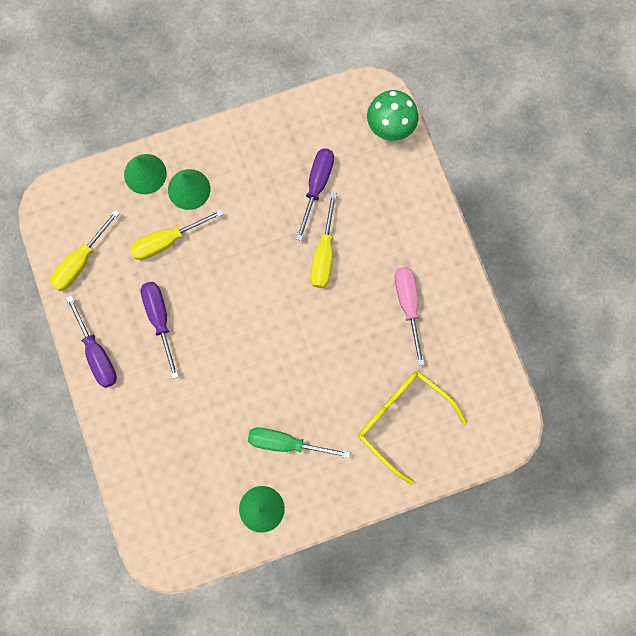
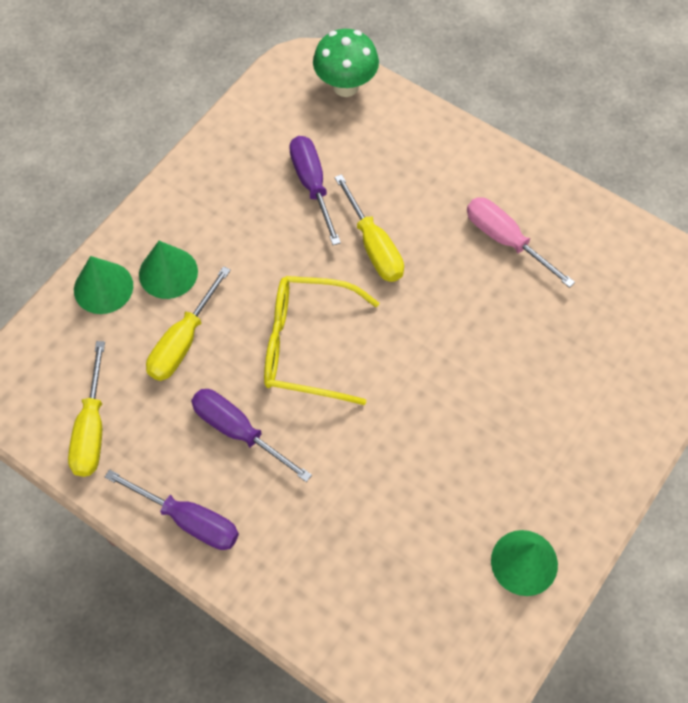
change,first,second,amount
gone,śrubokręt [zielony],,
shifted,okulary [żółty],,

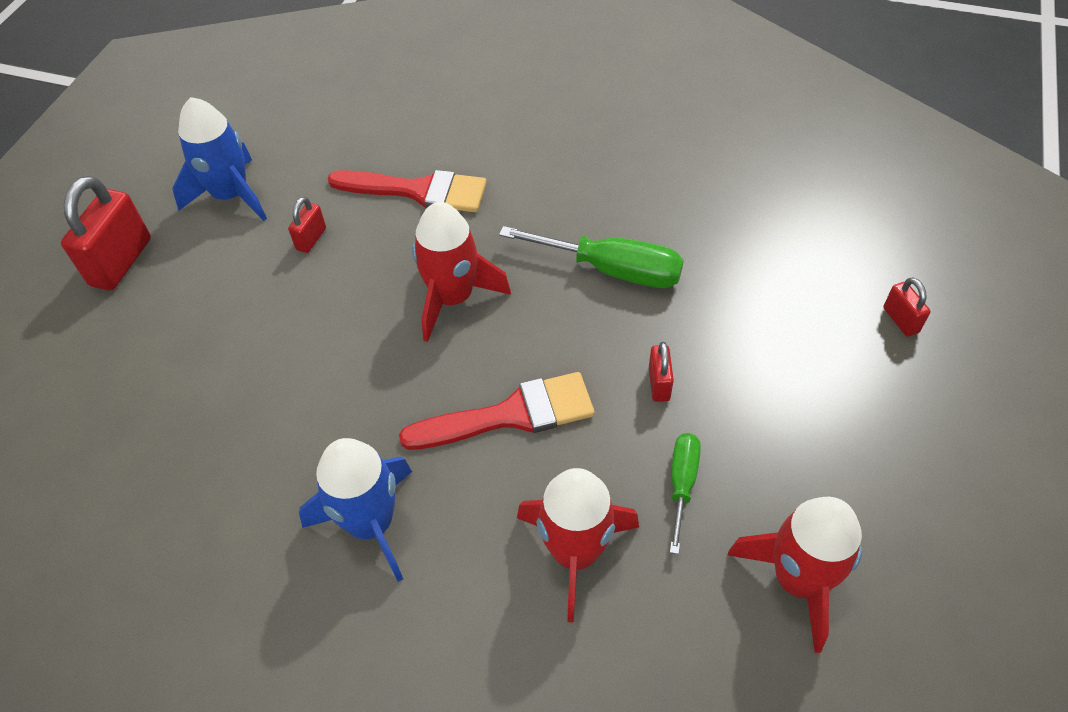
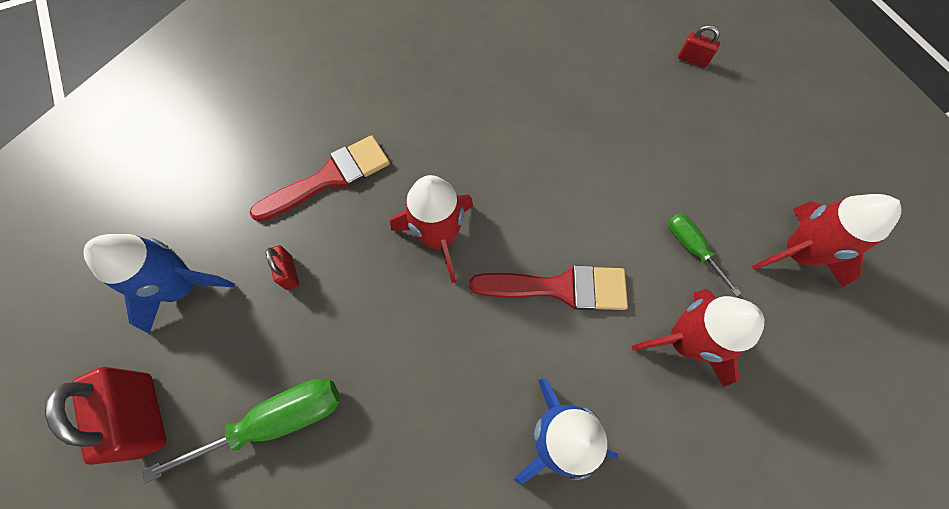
change,first,second,amount
rotated,pędzel [czerwony] (no. 2 from left),,60 degrees clockwise
shifted,śrubokręt [zielony] (no. 1 from left),,
gone,kłódka [czerwony] (no. 3 from left),,

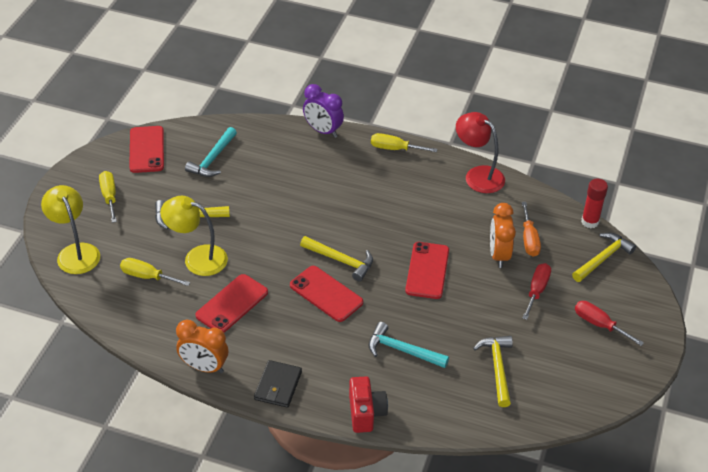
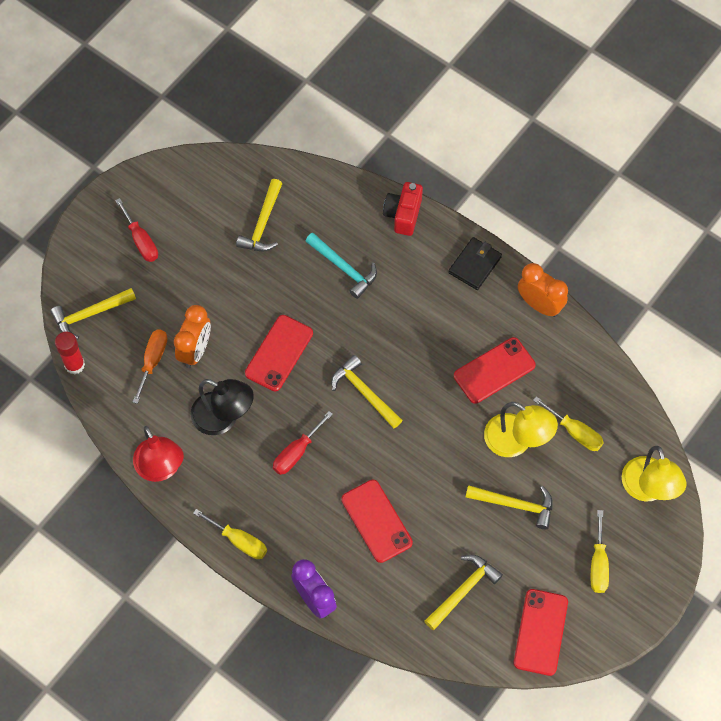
change,first,second,amount
repainted,młotek [turkusowy] (no. 1 from left),młotek [żółty] (no. 4 from left),
shifted,telefon [czerwony] (no. 3 from left in the first image),telefon [czerwony] (no. 2 from left),
shifted,śrubokręt [czerwony] (no. 1 from left in the first image),śrubokręt [czerwony] (no. 2 from left),
new,,lampka [czarny],

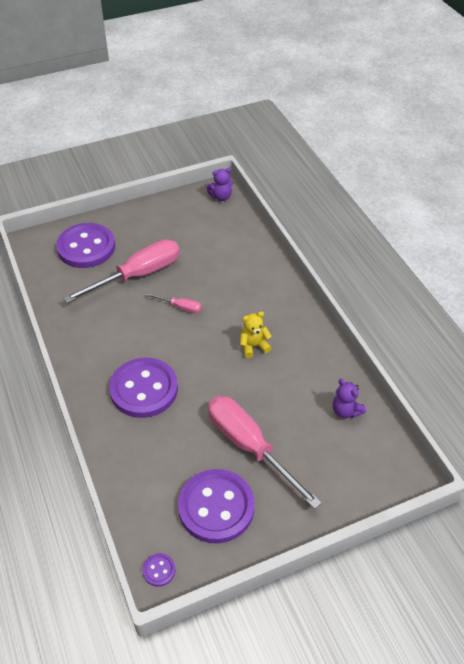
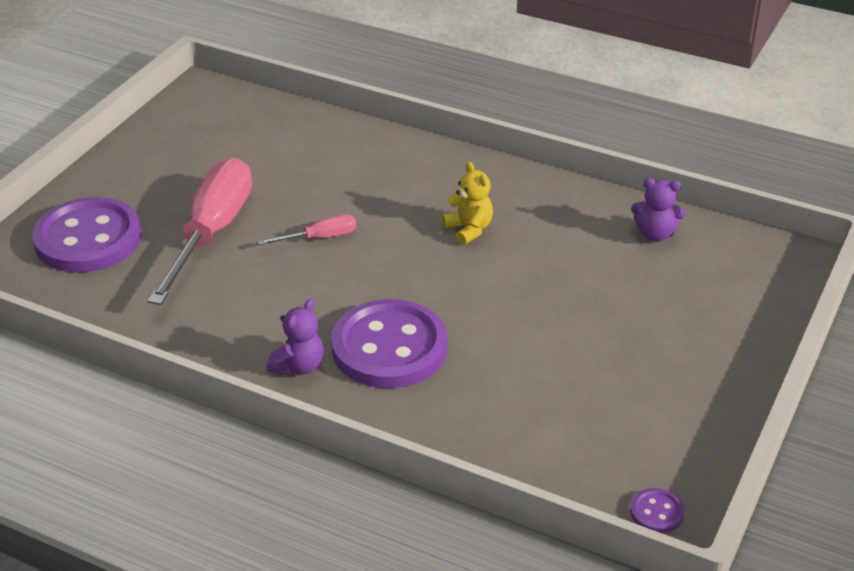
change,first,second,amount
gone,guzik [fioletowy] (no. 4 from left),,
shifted,miś [fioletowy] (no. 1 from left),,
gone,śrubokręt [różowy] (no. 3 from left),,
rotated,miś [żółty],,120 degrees clockwise

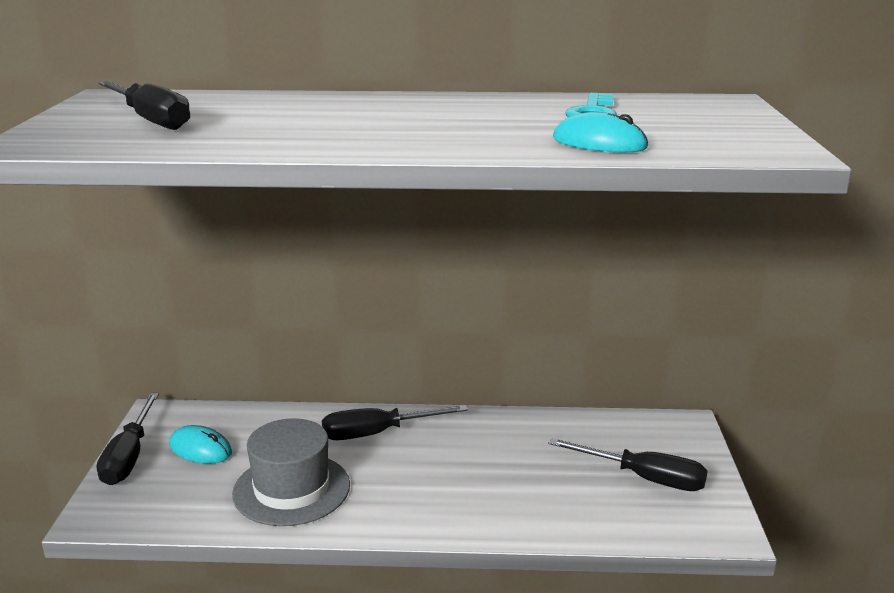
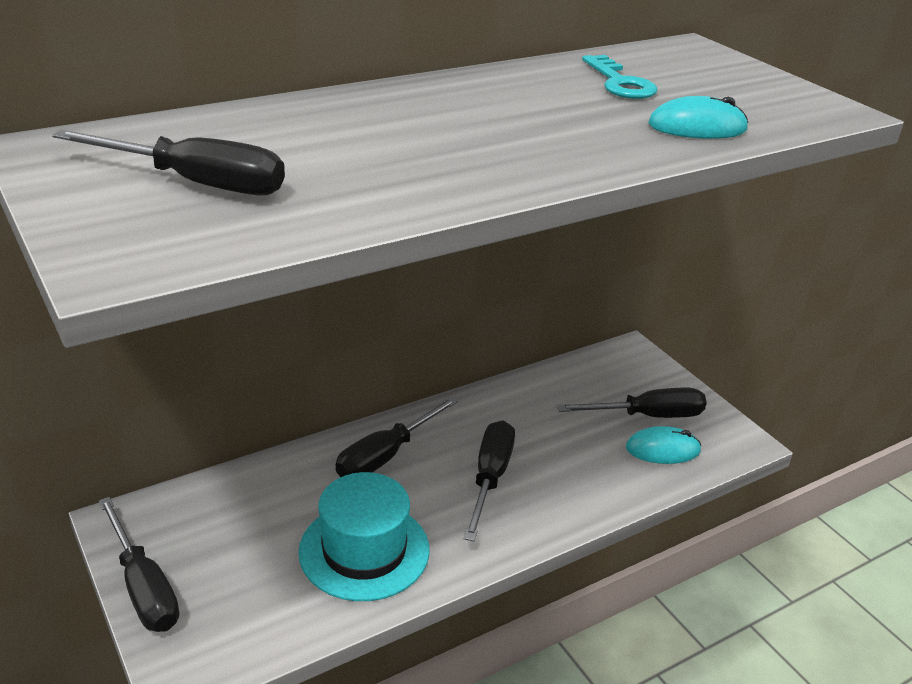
change,first,second,amount
shifted,myszka [turkusowy] (no. 1 from left),,
repainted,kapelusz [szary],kapelusz [turkusowy],
new,,śrubokręt [czarny] (no. 4 from left),

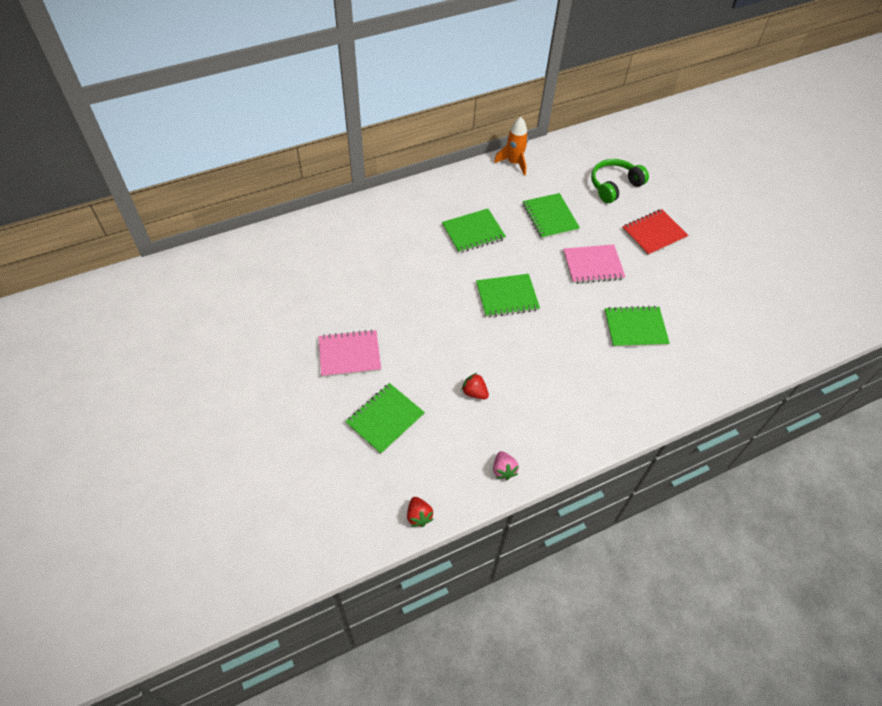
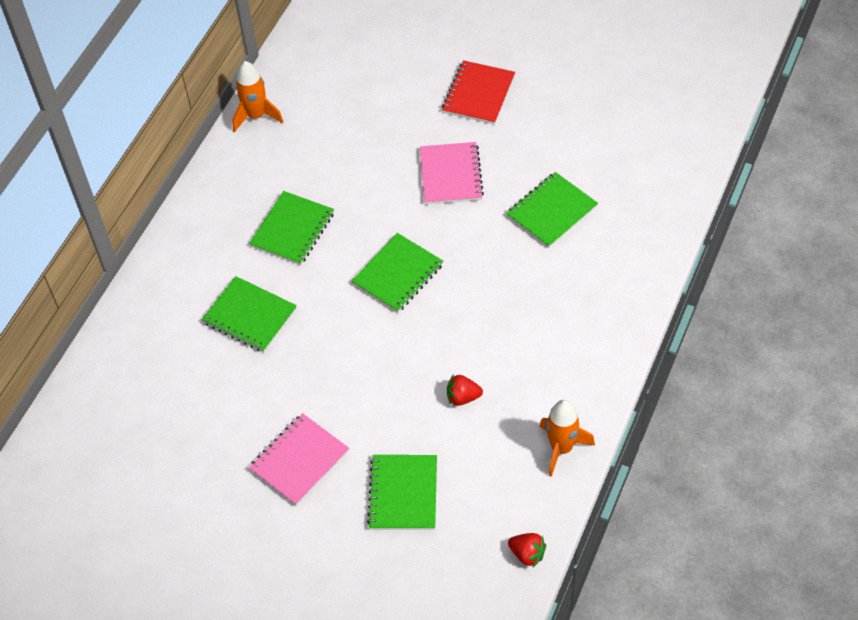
change,first,second,amount
swapped,truskawka [różowy],rakieta [pomarańczowy] (no. 2 from left),
shifted,zeszyt [zielony] (no. 4 from left in the first image),zeszyt [zielony] (no. 1 from left),
rotated,zeszyt [różowy] (no. 2 from left),,45 degrees counterclockwise
gone,słuchawki [zielony],,

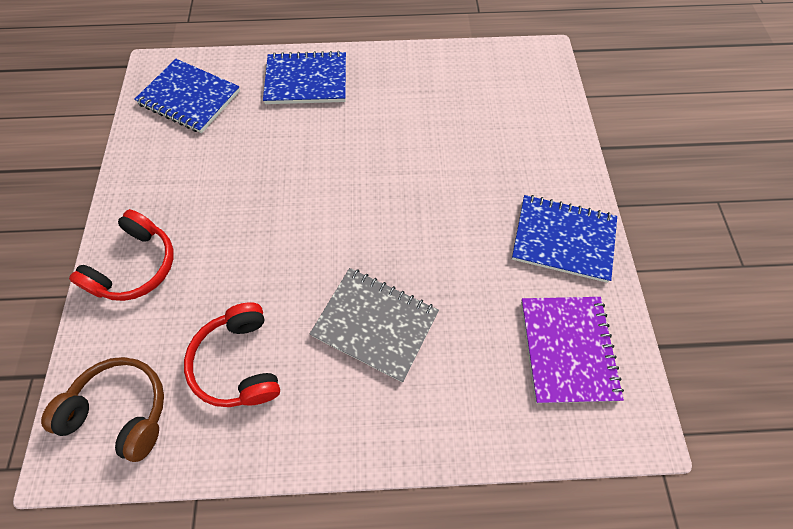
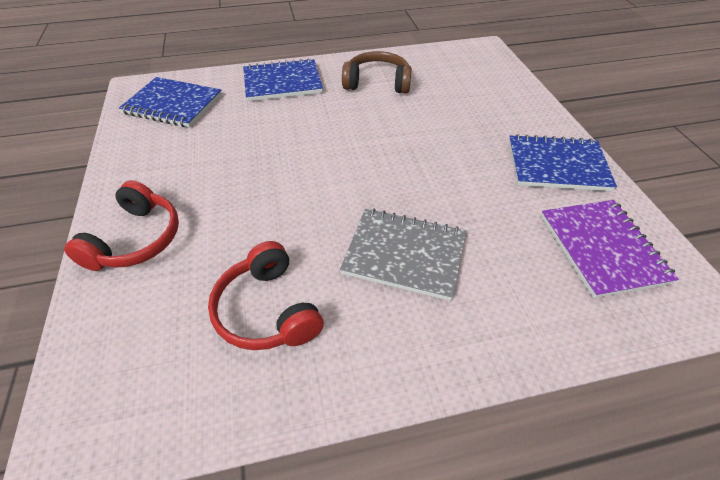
change,first,second,amount
shifted,słuchawki [brązowy],,

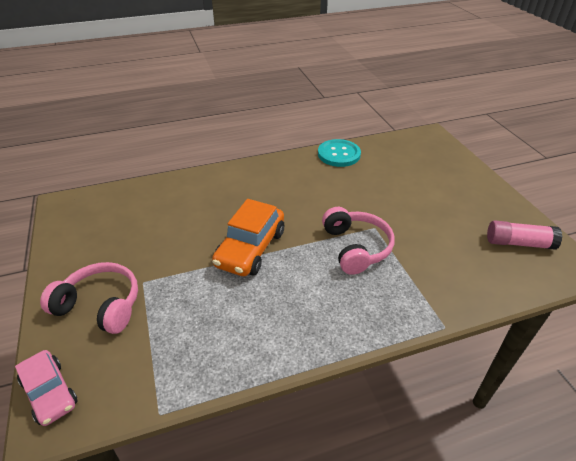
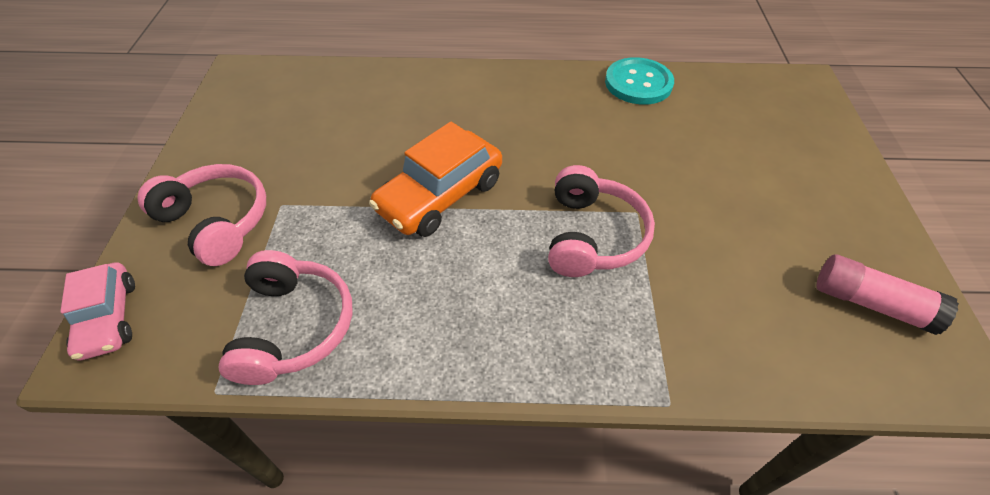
change,first,second,amount
new,,słuchawki [różowy] (no. 2 from left),

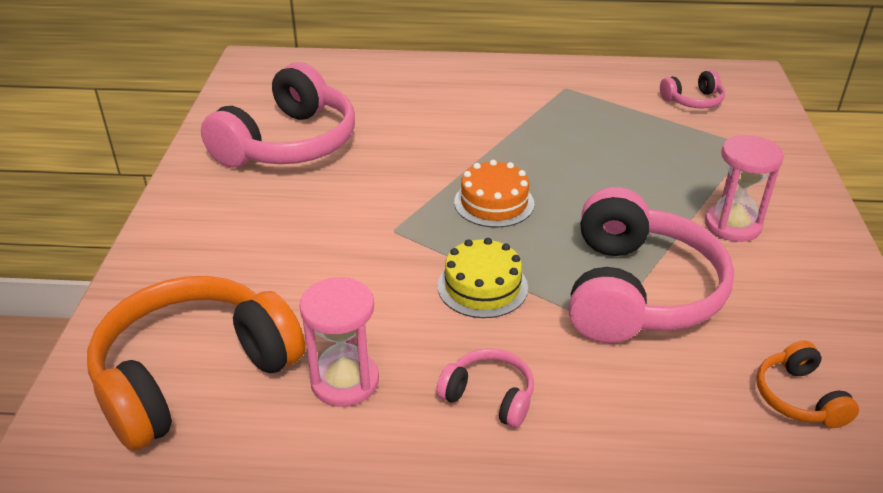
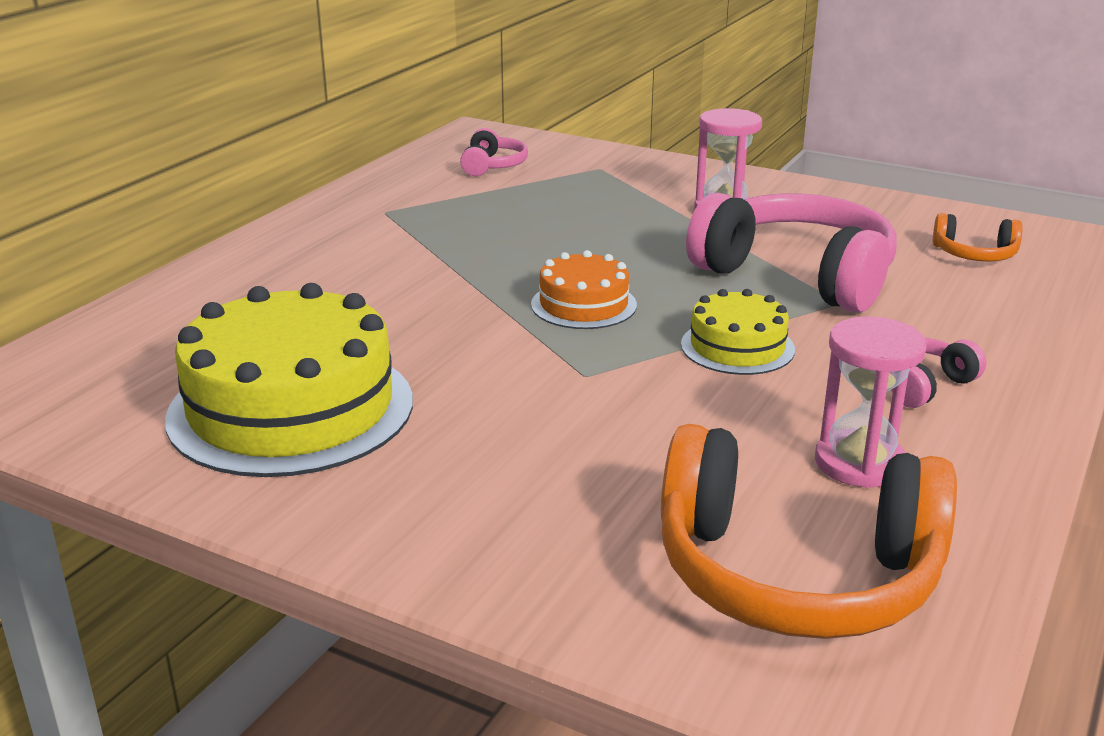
change,first,second,amount
rotated,słuchawki [pomarańczowy] (no. 1 from left),,60 degrees counterclockwise
swapped,słuchawki [różowy] (no. 1 from left),tort [żółty] (no. 1 from left),

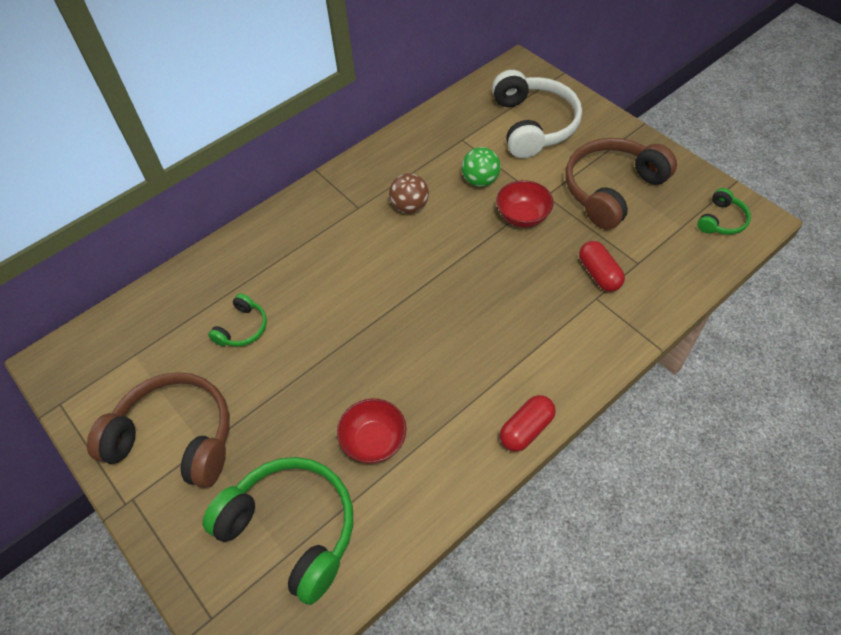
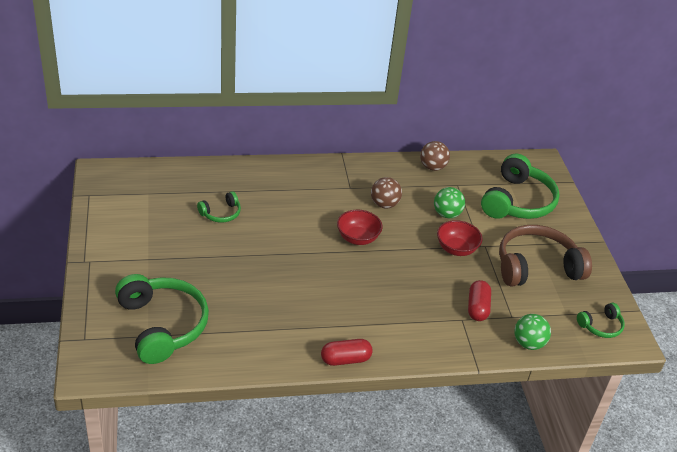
change,first,second,amount
gone,słuchawki [brązowy] (no. 1 from left),,
shifted,miska [czerwony] (no. 1 from left),,
repainted,słuchawki [biały],słuchawki [zielony] (no. 3 from left),
new,,piłka [brązowy] (no. 2 from left),
new,,piłka [zielony] (no. 2 from left),

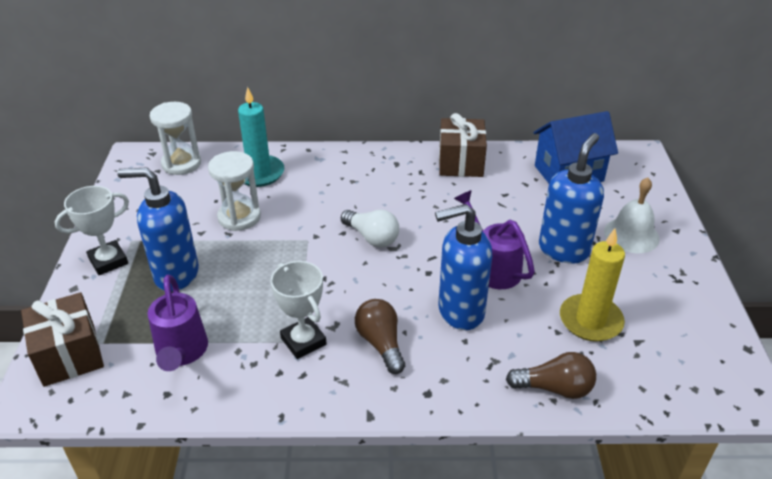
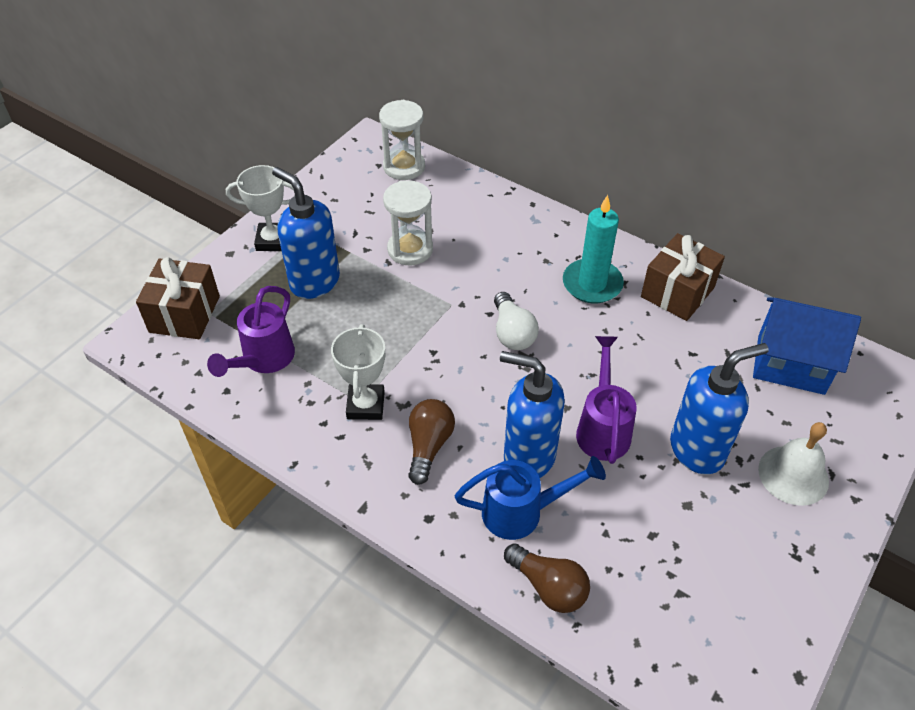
change,first,second,amount
shifted,świeca [turkusowy],,
gone,świeca [żółty],,
new,,konewka [niebieski],

